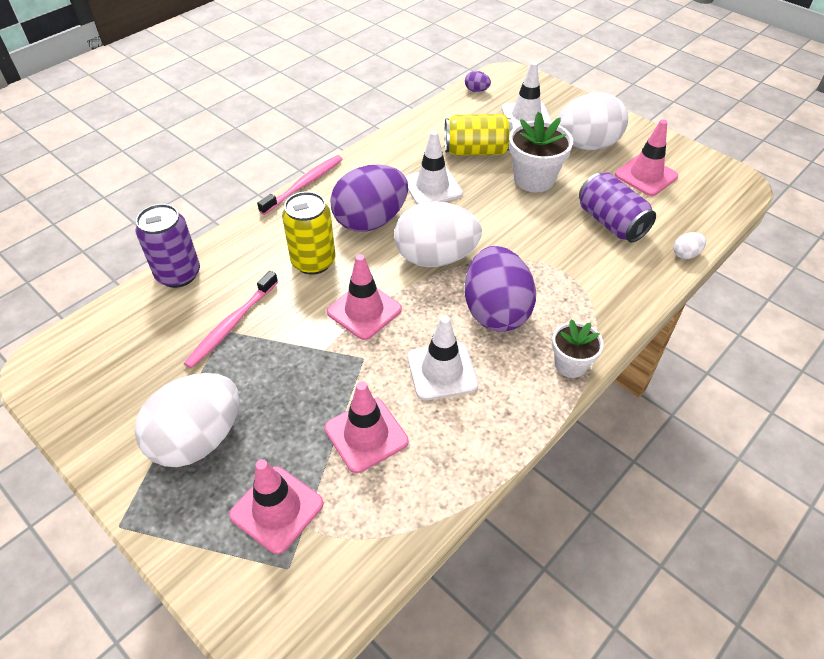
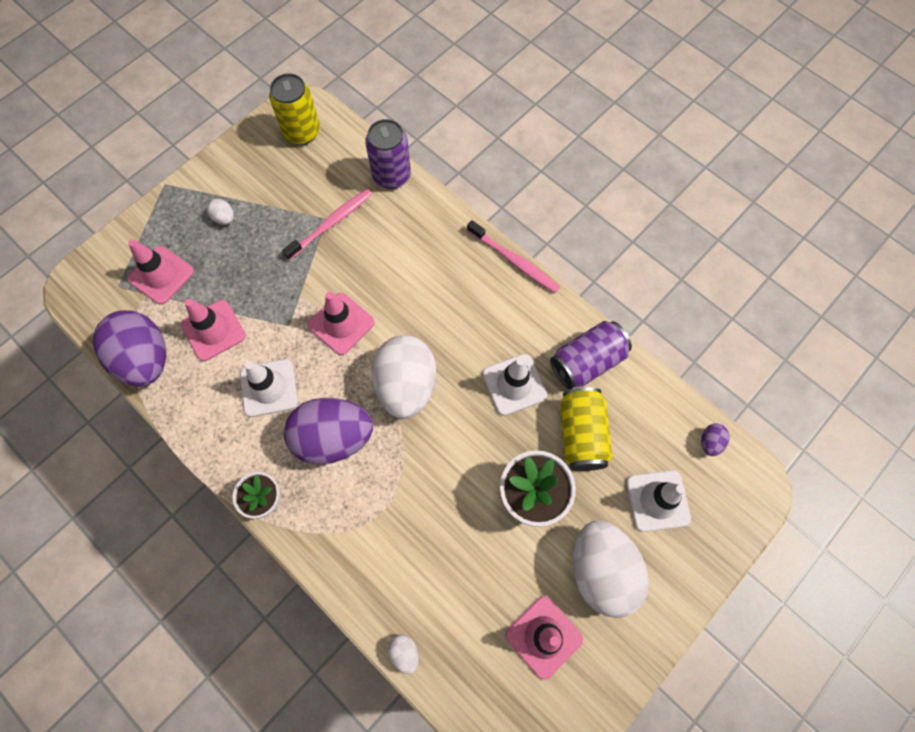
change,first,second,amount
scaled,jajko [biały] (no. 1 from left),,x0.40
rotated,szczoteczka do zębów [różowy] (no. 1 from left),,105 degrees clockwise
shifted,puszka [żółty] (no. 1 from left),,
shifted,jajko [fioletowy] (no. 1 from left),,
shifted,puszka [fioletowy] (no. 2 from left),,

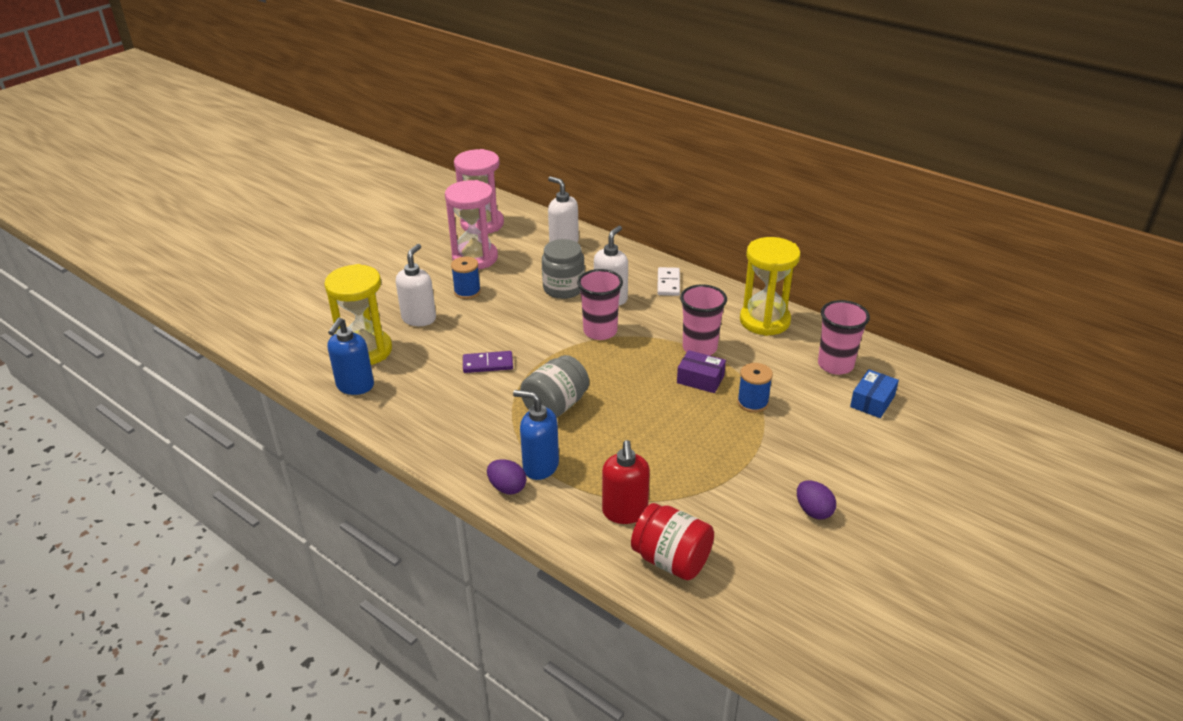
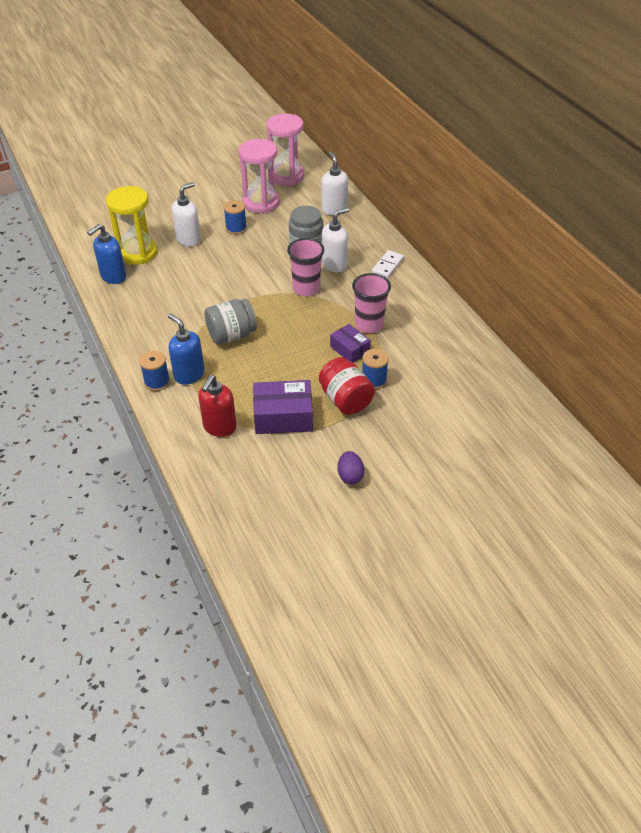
change,first,second,amount
gone,kostka domina [fioletowy],,
swapped,jajko [fioletowy] (no. 1 from left),szpulka [niebieski] (no. 1 from left),
shifted,słoik [czerwony],,
gone,klepsydra [żółty] (no. 2 from left),,
gone,szklanka [różowy] (no. 3 from left),,
gone,pudełko [niebieski],,
new,,pudełko [fioletowy] (no. 1 from left),

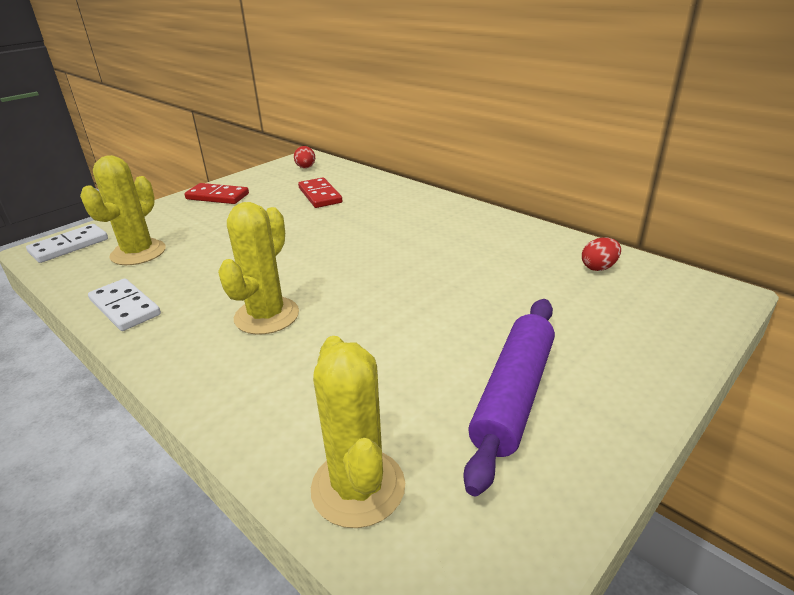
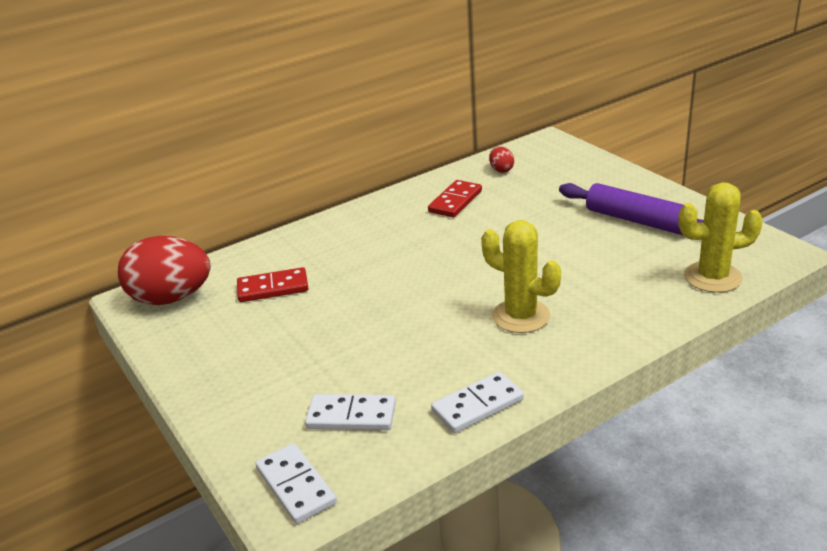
change,first,second,amount
swapped,kaktus [żółty] (no. 1 from left),kostka domina [biały] (no. 2 from left),
shifted,kostka domina [czerwony] (no. 1 from left in the first image),kostka domina [czerwony] (no. 2 from left),
scaled,jajko [czerwony] (no. 1 from left),,x2.35

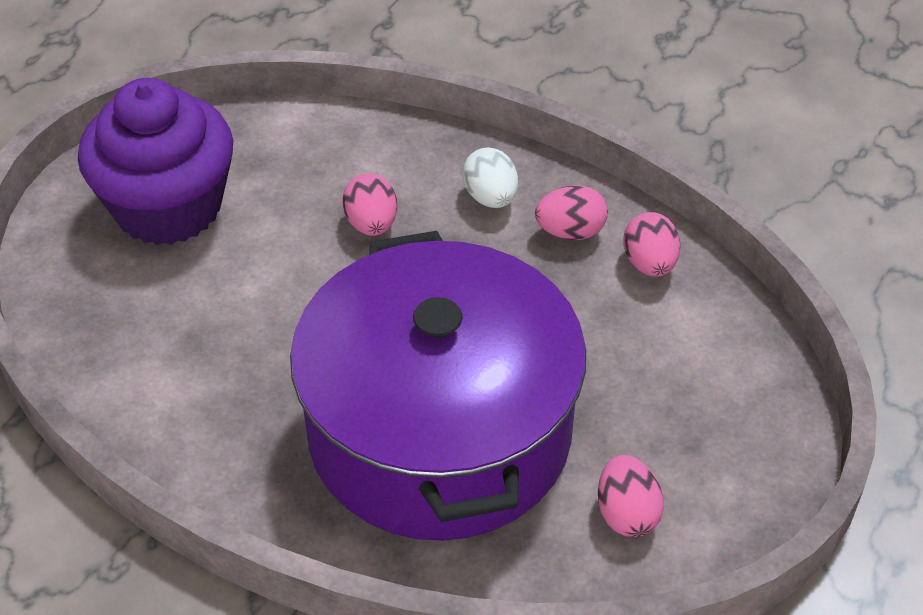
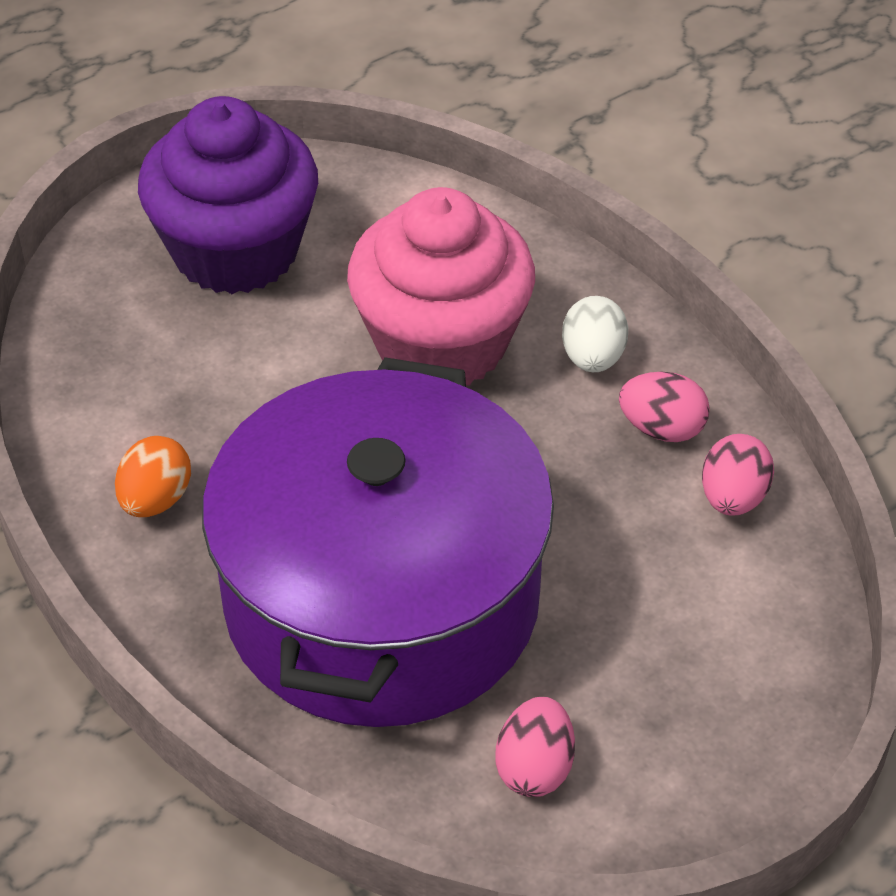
change,first,second,amount
swapped,jajko [różowy] (no. 1 from left),muffinka [różowy],
new,,jajko [pomarańczowy],

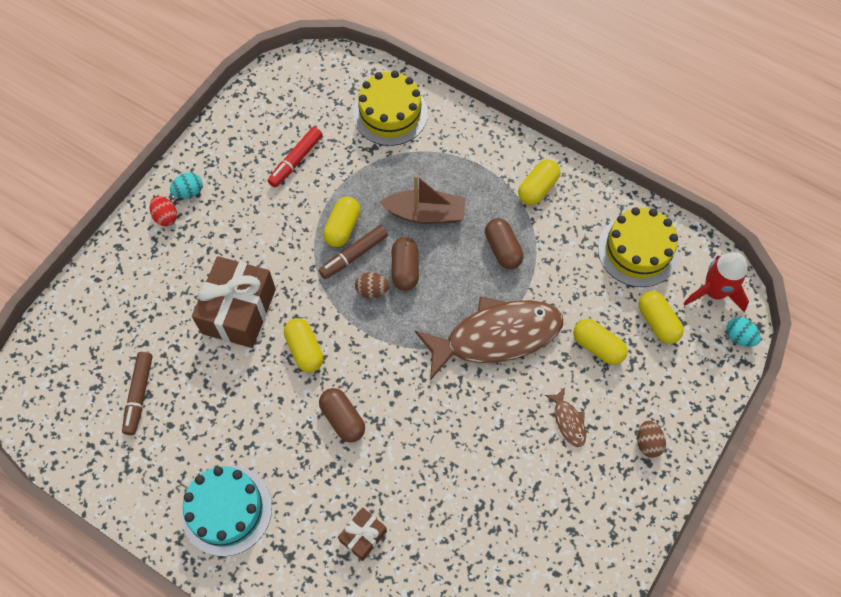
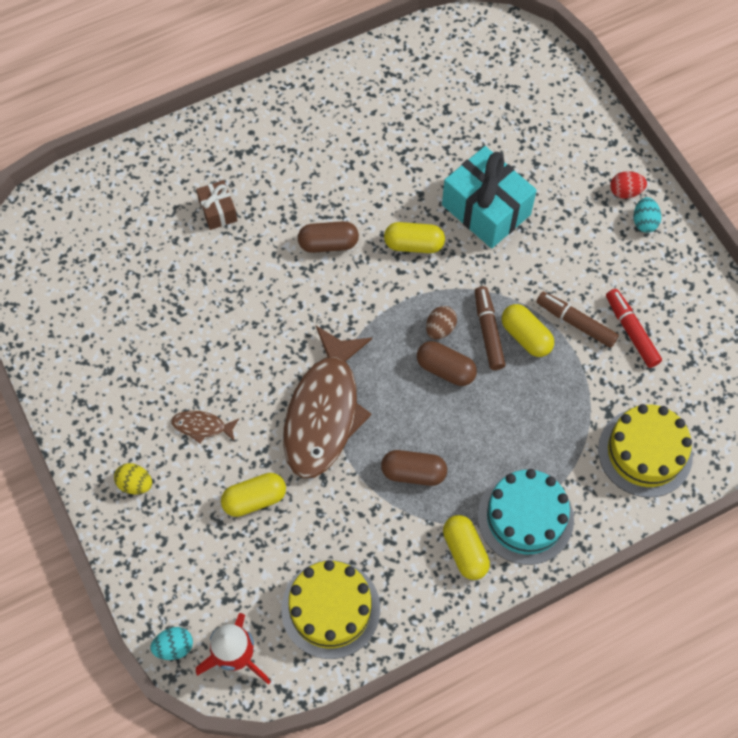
change,first,second,amount
shifted,flamaster [brązowy] (no. 1 from left in the first image),flamaster [brązowy] (no. 2 from left),
shifted,tort [turkusowy],,
repainted,prezent [brązowy] (no. 1 from left),prezent [turkusowy],
gone,łódka [brązowy],,
repainted,jajko [brązowy] (no. 2 from left),jajko [żółty],
gone,kapsułka [żółty] (no. 5 from left),,

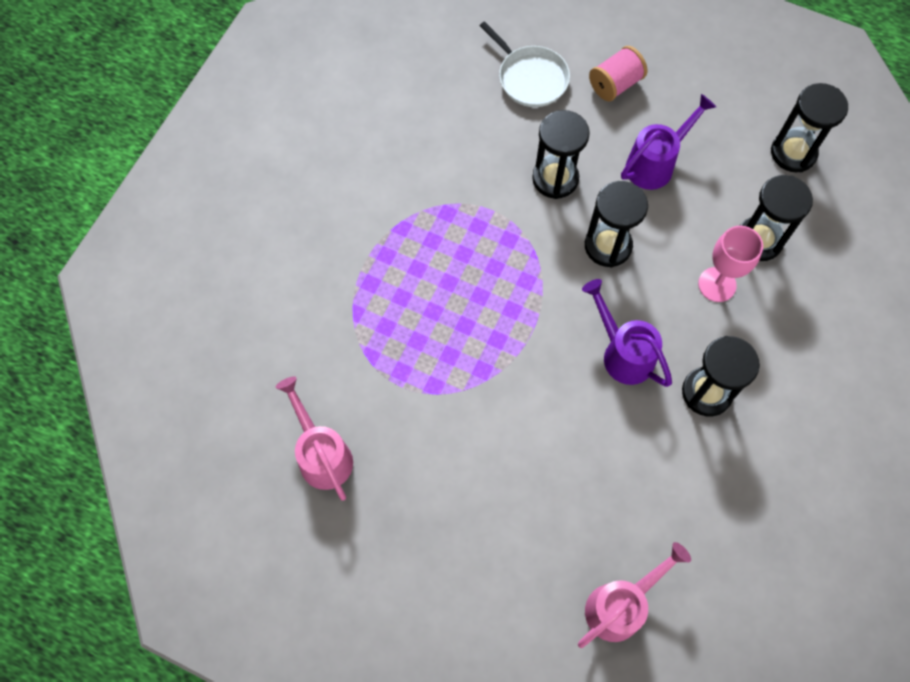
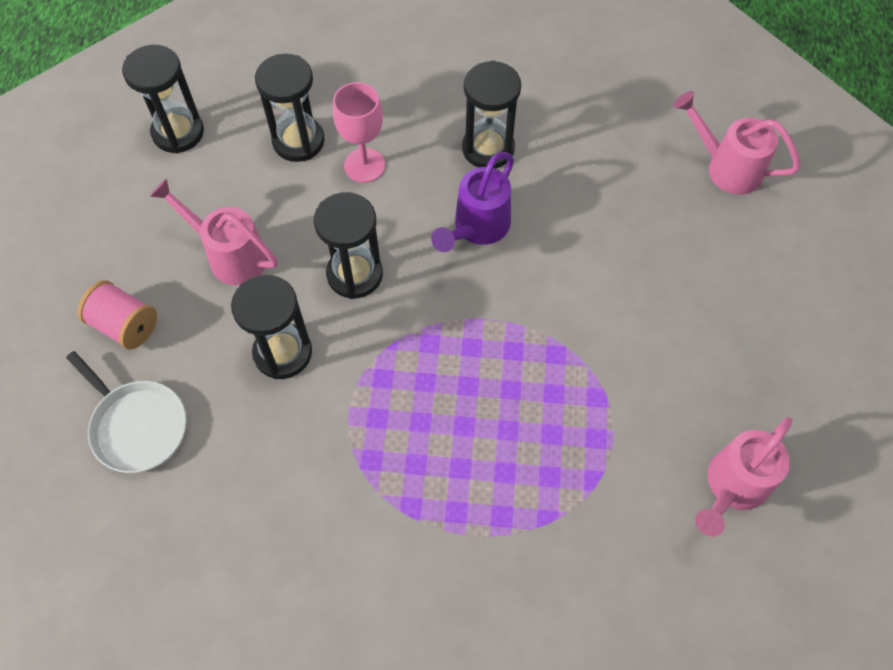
change,first,second,amount
rotated,patelnia [biały],,105 degrees clockwise
repainted,konewka [fioletowy] (no. 2 from left),konewka [różowy] (no. 1 from left),

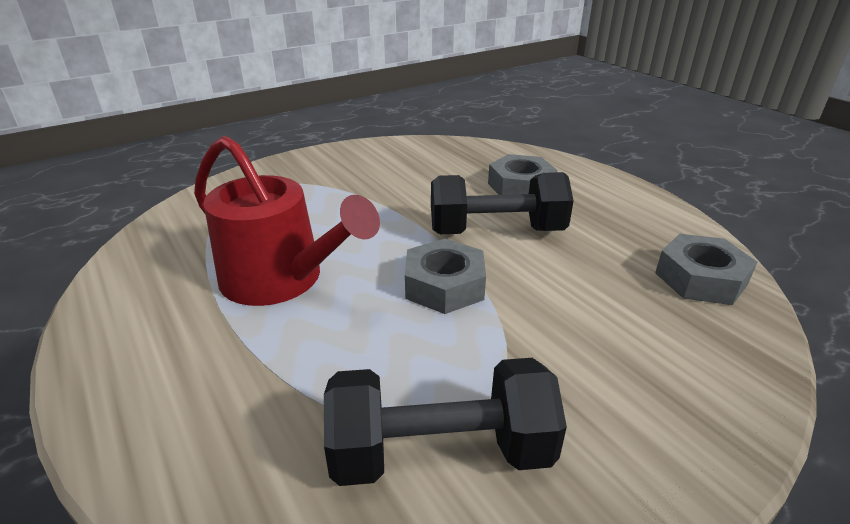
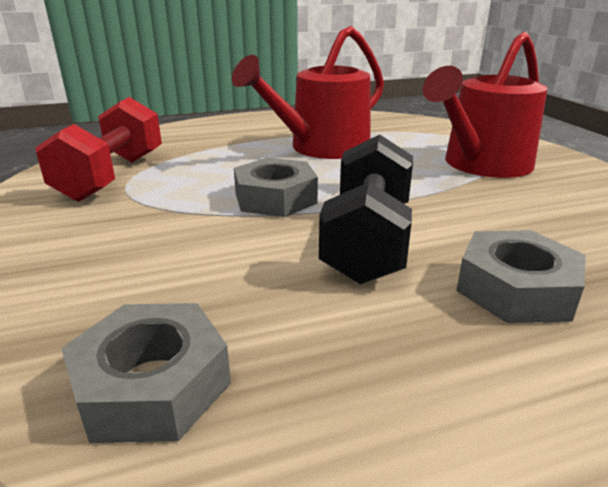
change,first,second,amount
repainted,hantel [czarny] (no. 1 from left),hantel [czerwony],
new,,konewka [czerwony] (no. 2 from left),

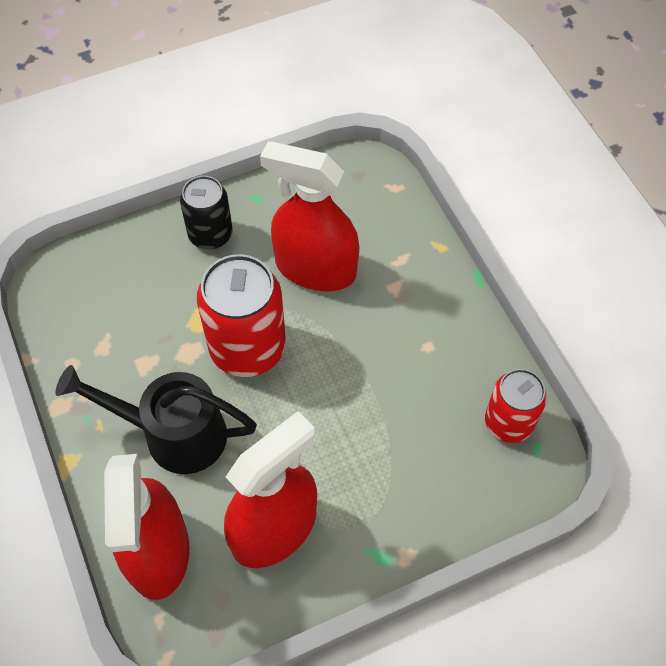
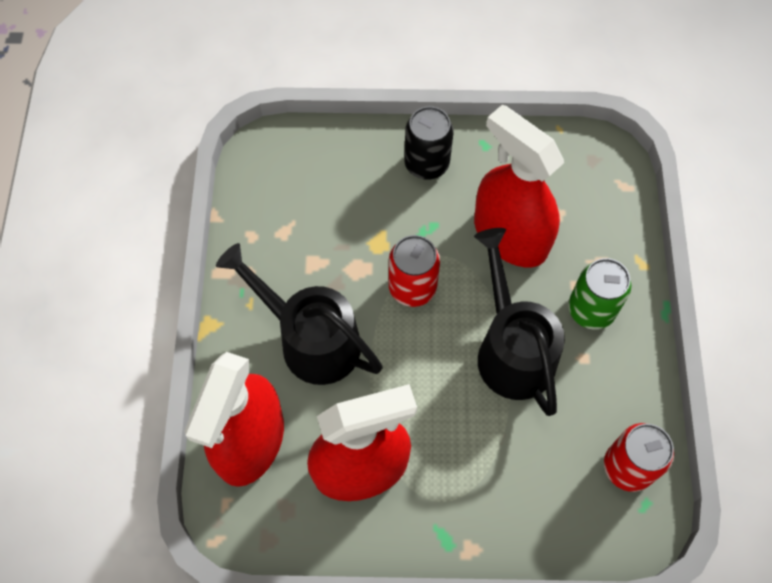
change,first,second,amount
scaled,puszka [czerwony] (no. 1 from left),,x0.62
new,,konewka [czarny] (no. 2 from left),
new,,puszka [zielony],

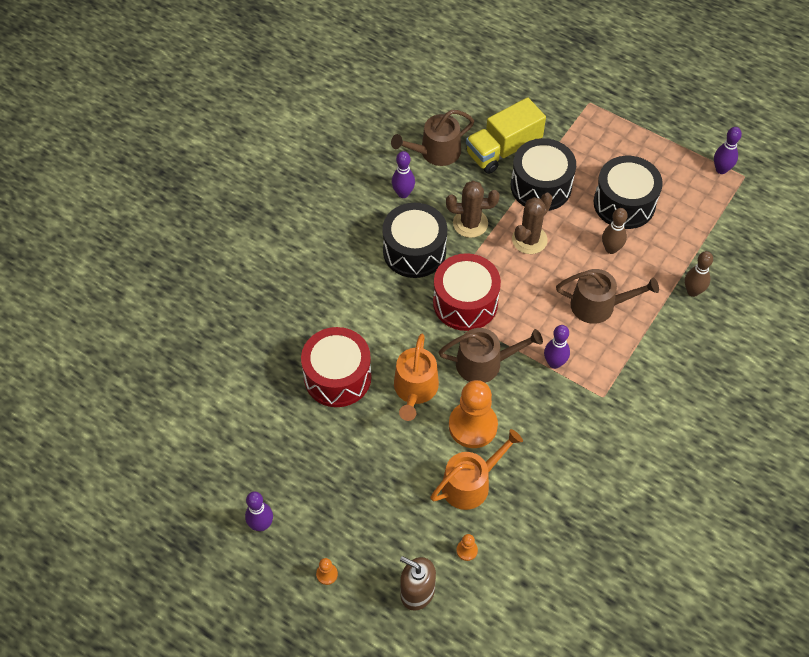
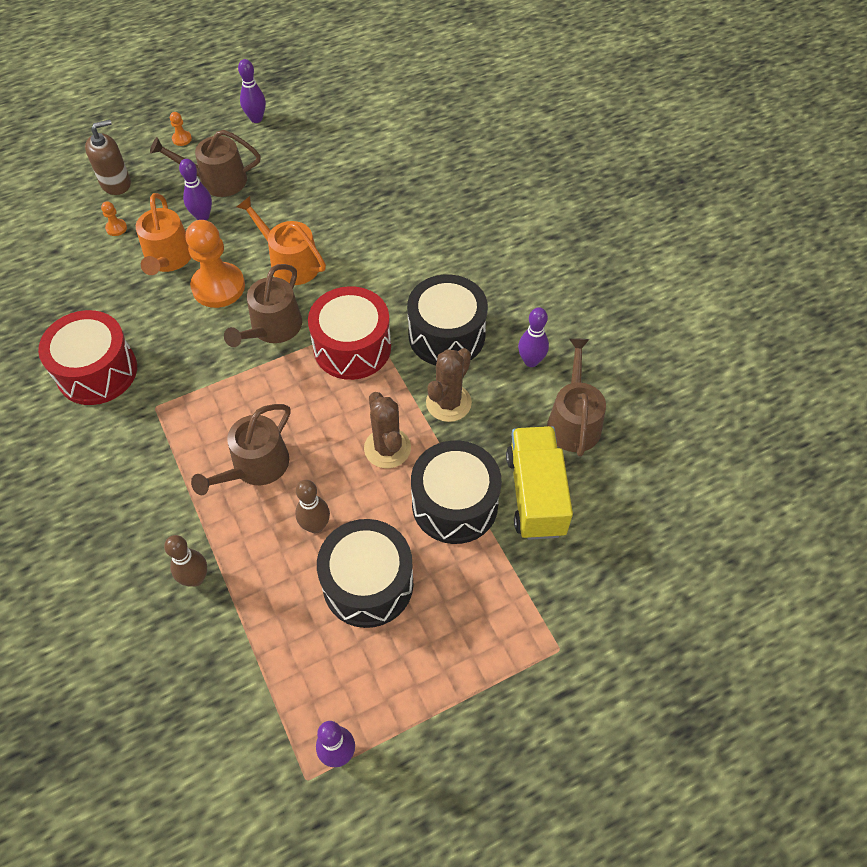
change,first,second,amount
shifted,bęben [czerwony] (no. 1 from left),,
shifted,kręgiel [fioletowy] (no. 3 from left in the first image),kręgiel [fioletowy] (no. 1 from left),
new,,konewka [brązowy] (no. 1 from left),

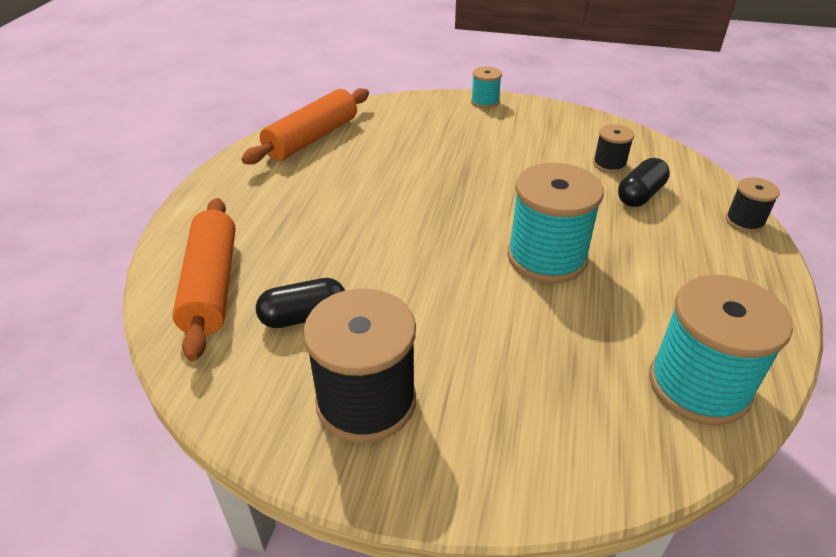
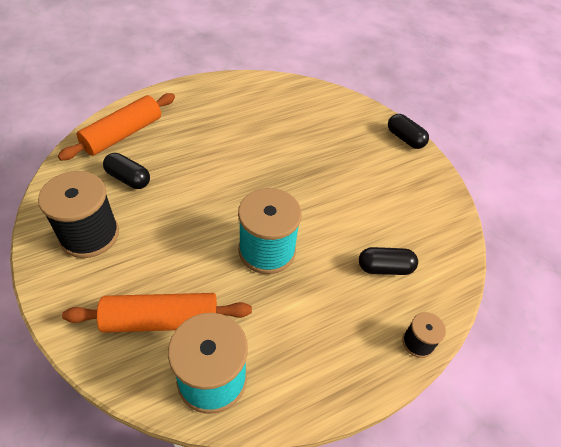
change,first,second,amount
shifted,wałek do ciasta [pomarańczowy] (no. 2 from left),,
swapped,szpulka [turkusowy] (no. 1 from left),kapsułka [czarny] (no. 3 from left),
gone,szpulka [czarny] (no. 2 from left),,

